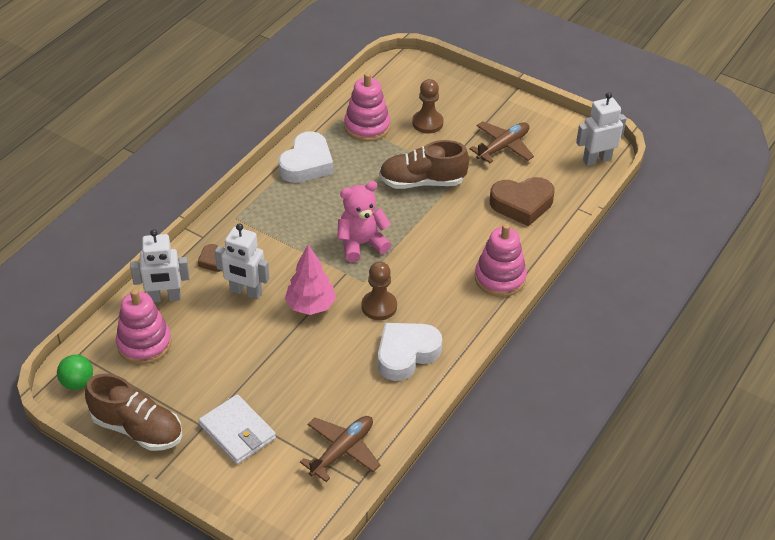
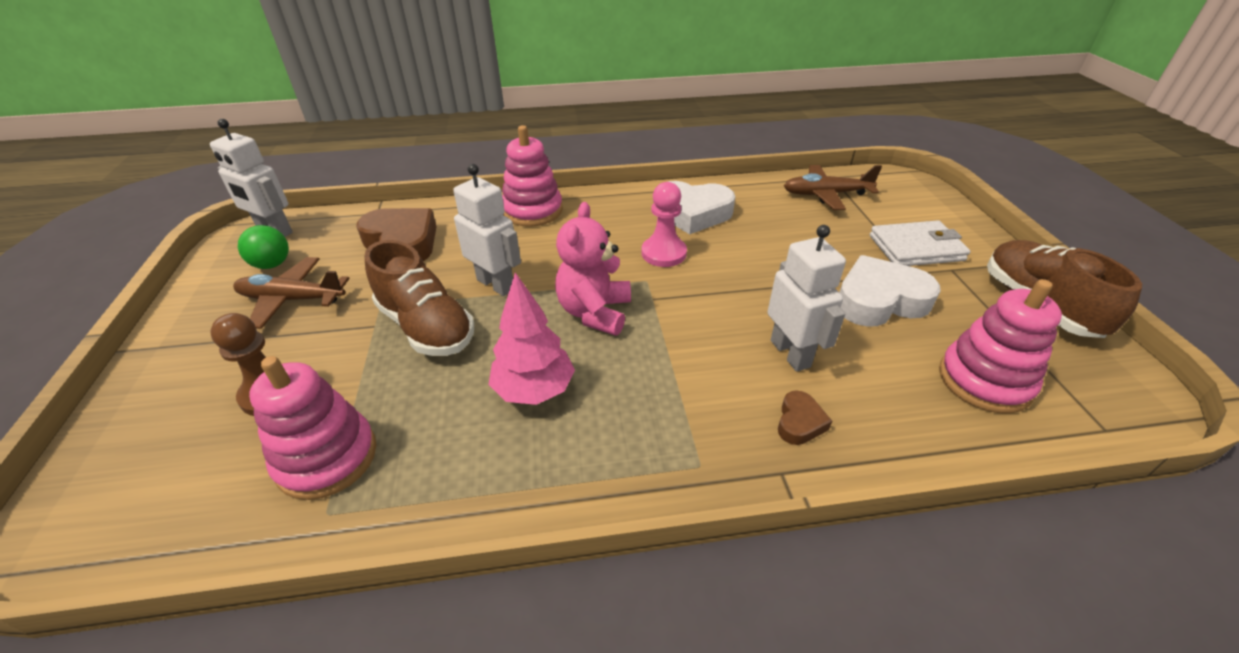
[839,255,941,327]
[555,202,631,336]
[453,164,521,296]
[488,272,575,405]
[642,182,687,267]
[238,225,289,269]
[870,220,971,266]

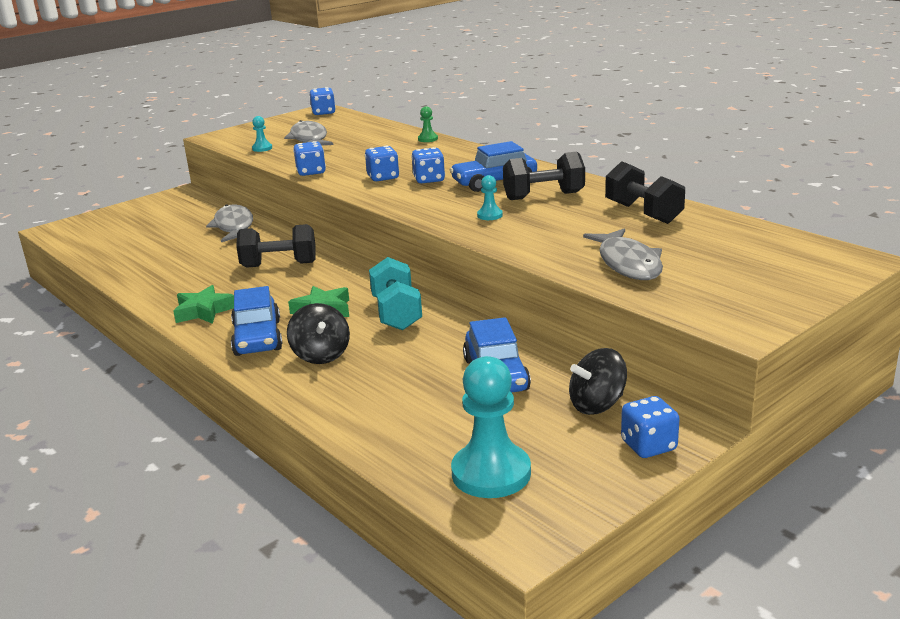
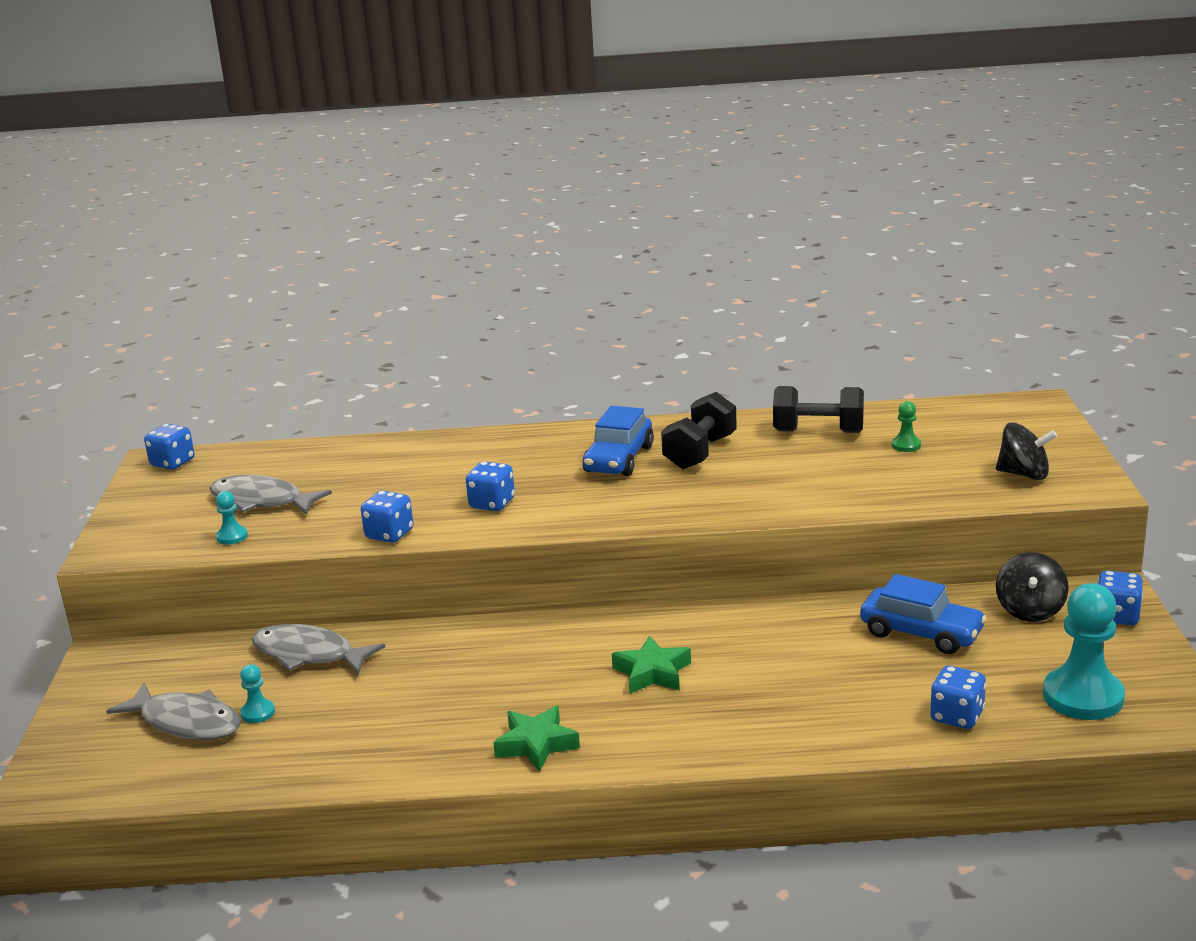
[892,401,921,452]
[930,666,986,729]
[240,664,275,723]
[236,224,316,268] (first image)
[106,682,241,740]
[369,257,422,330] (first image)
[231,286,283,356] (first image)
[996,422,1057,480]

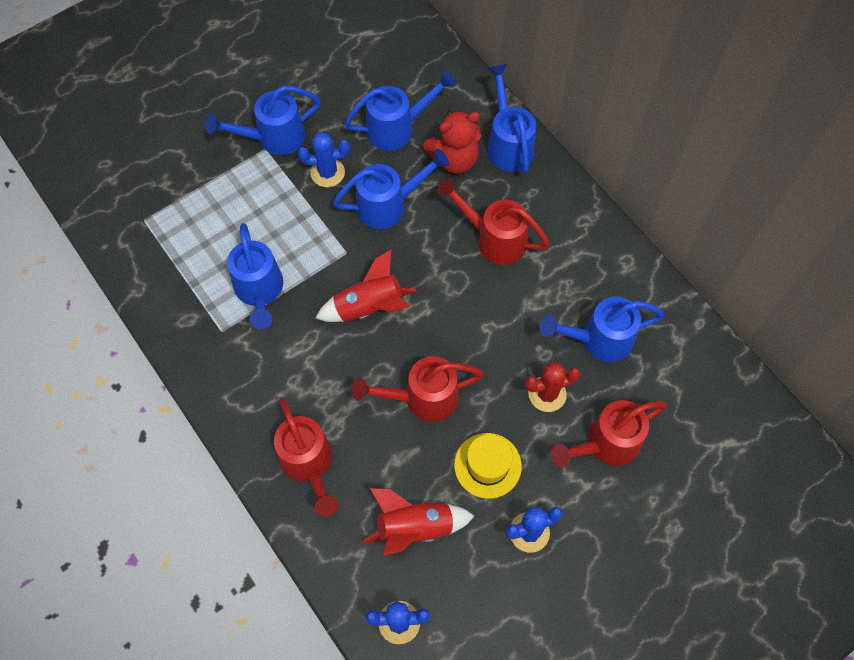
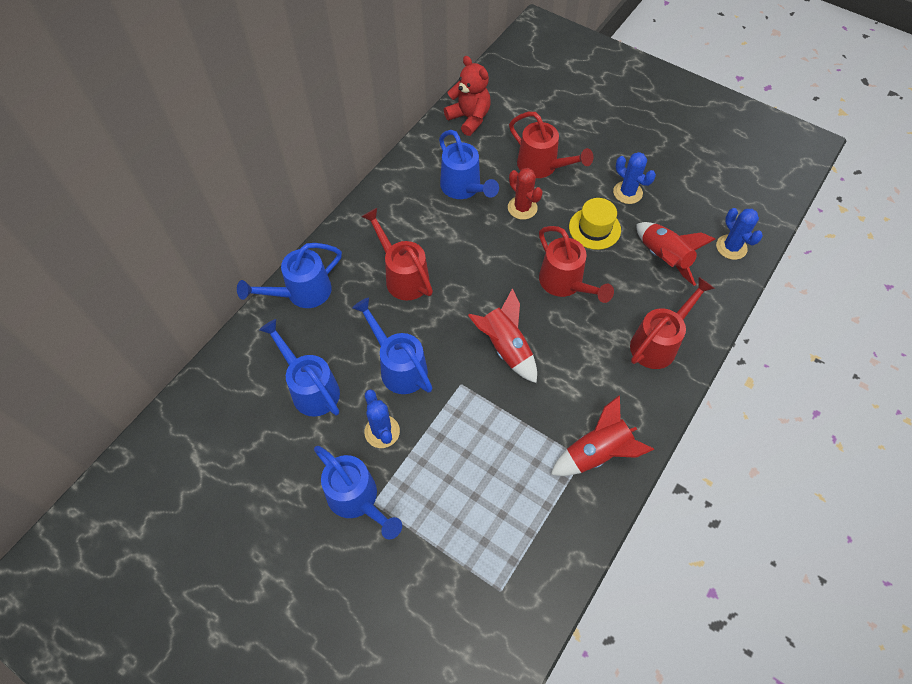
[444,56,491,136]
[361,208,433,300]
[227,223,283,329] (first image)
[551,396,654,476]

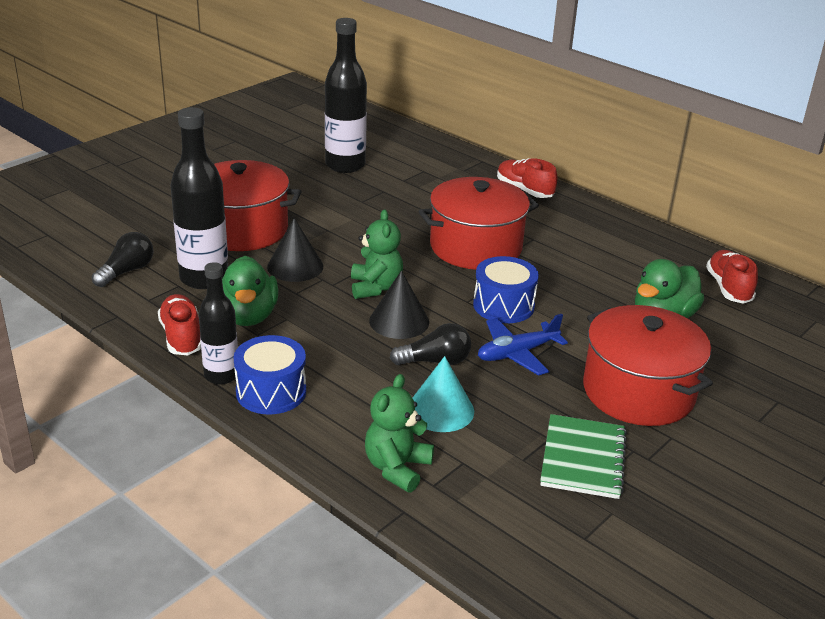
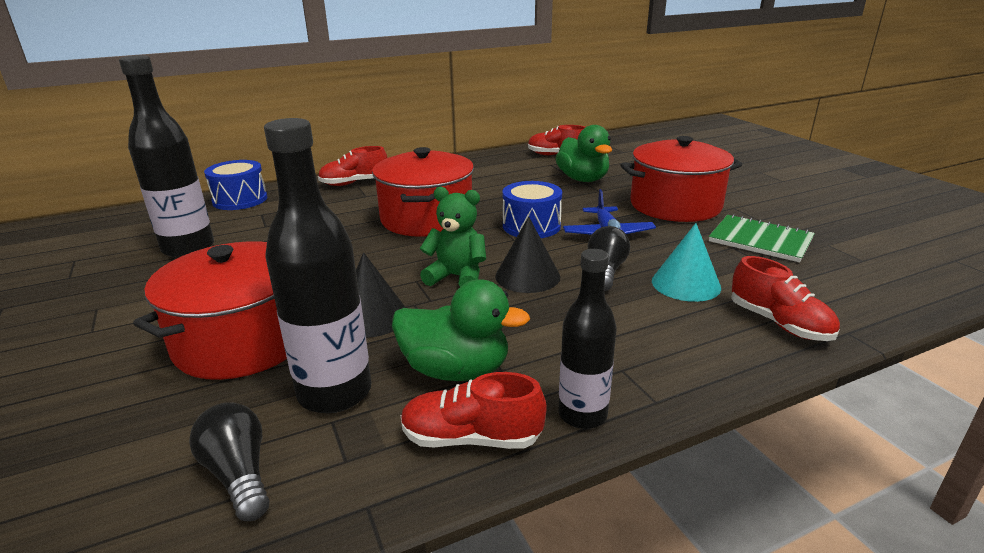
[204,160,267,210]
[731,256,840,341]

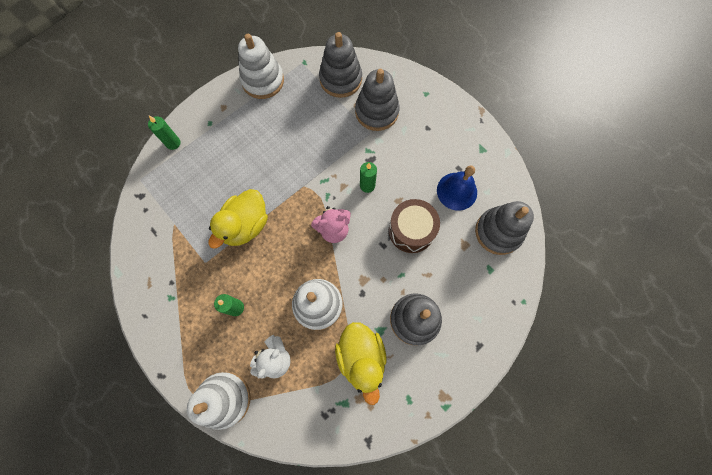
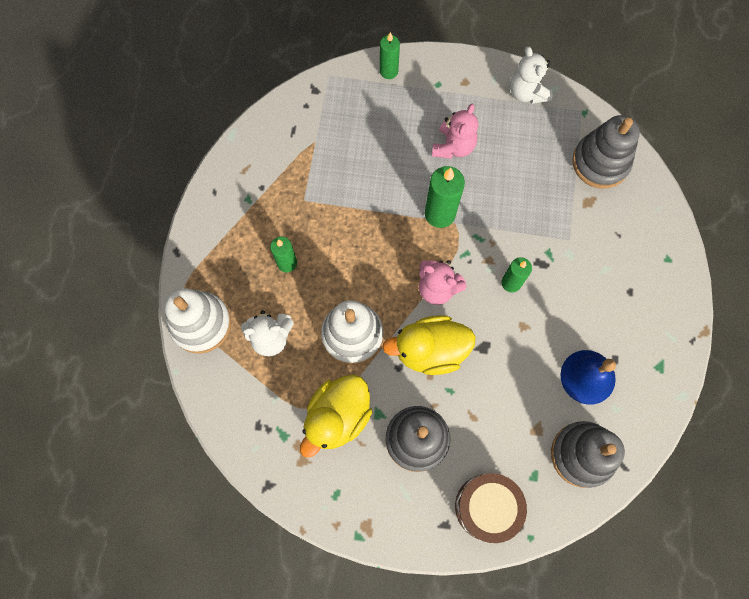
[510,46,553,104]
[355,69,400,131] (first image)
[382,315,476,375]
[455,473,527,543]
[432,104,478,159]
[425,166,465,228]

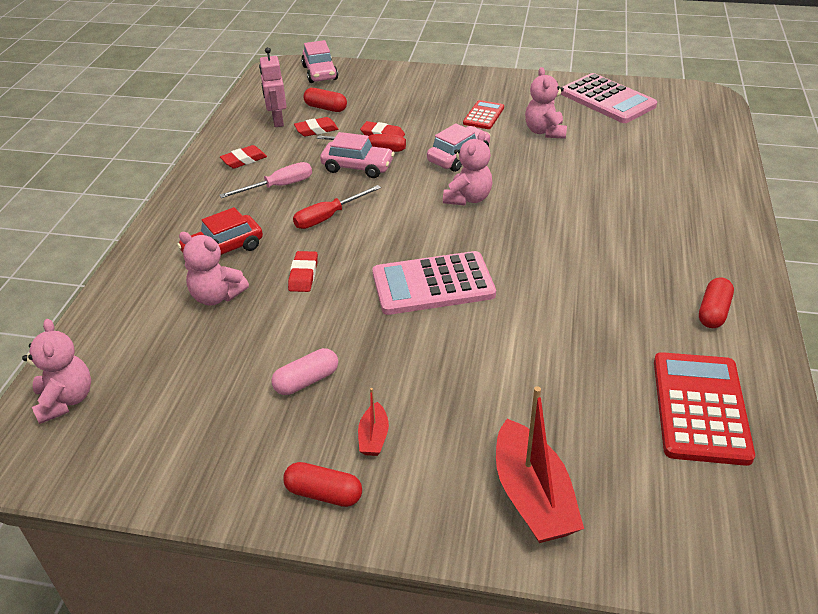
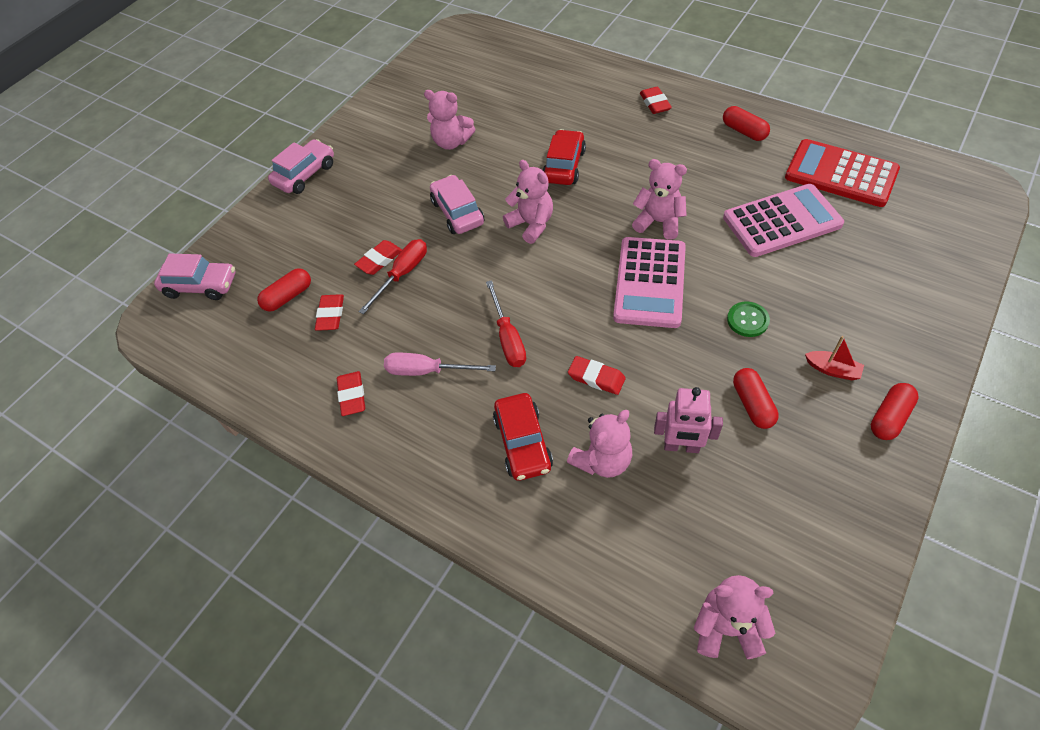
[654,387,723,453]
[723,184,844,257]
[463,100,504,129] (first image)
[268,139,334,194]
[384,353,496,376]
[733,368,779,429]
[496,386,584,543] (first image)
[640,87,672,114]
[543,129,586,185]
[632,159,687,240]
[727,302,770,337]

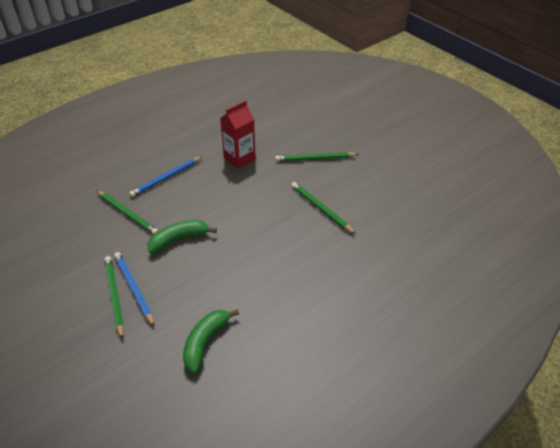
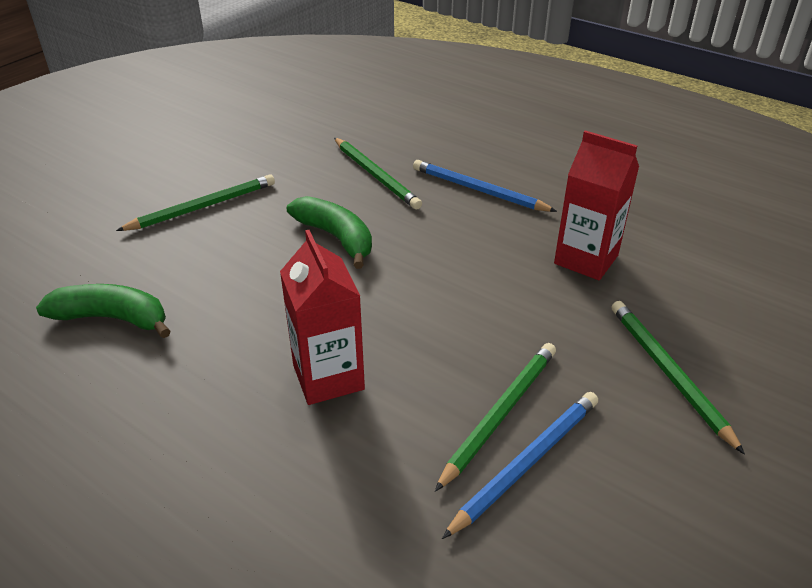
[334,138,422,209]
[442,392,598,539]
[280,230,365,405]

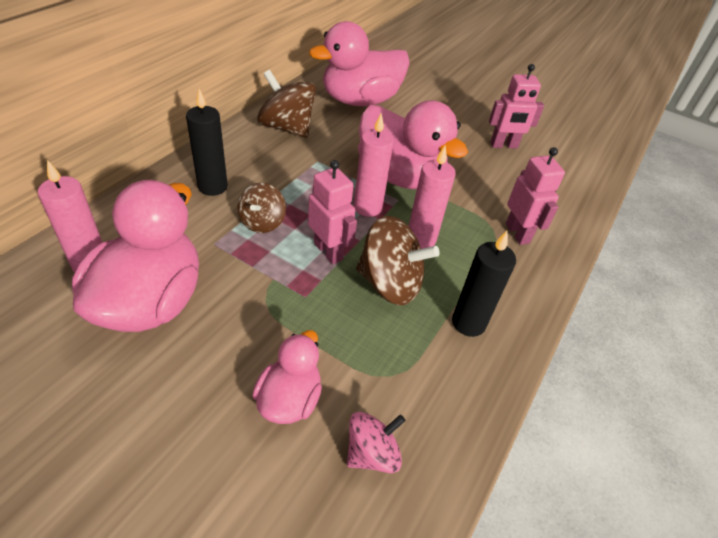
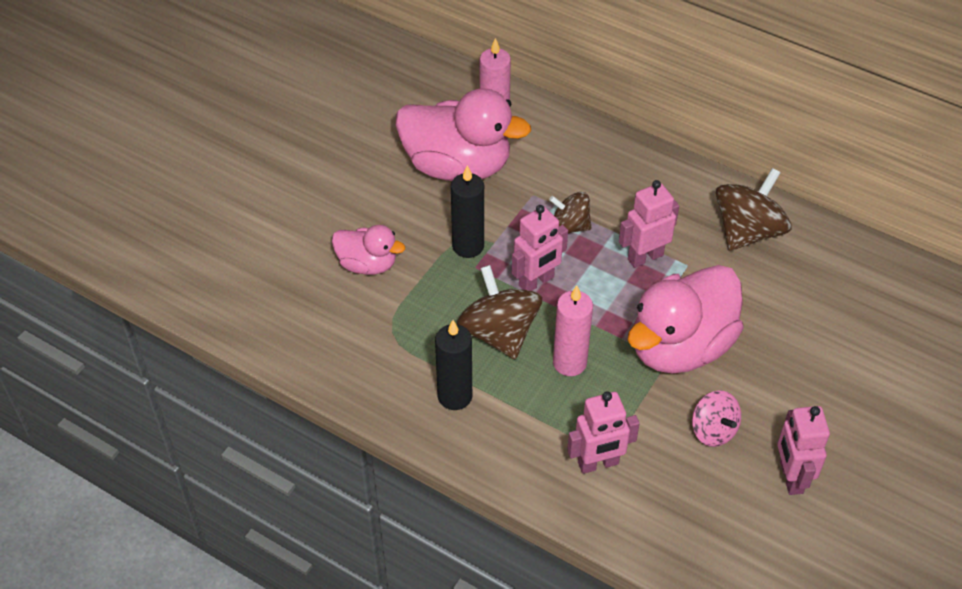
[309,21,410,106] (first image)
[451,165,484,258]
[354,113,394,217] (first image)
[457,265,542,359]
[692,390,741,447]
[619,180,679,268]

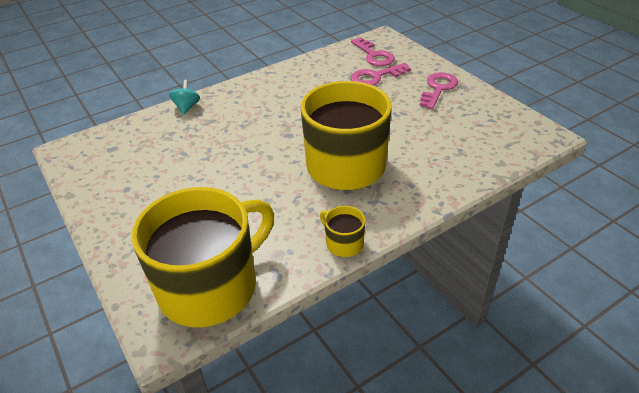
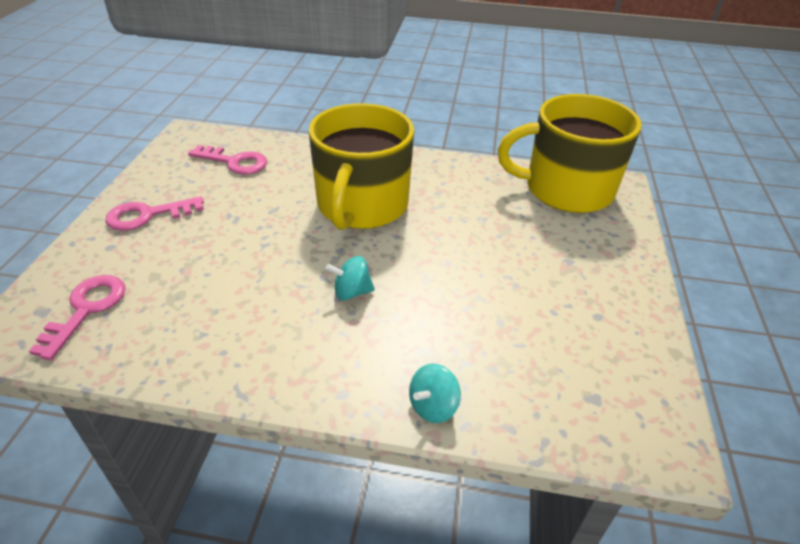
[188,145,267,174]
[320,206,365,257] (first image)
[326,256,375,300]

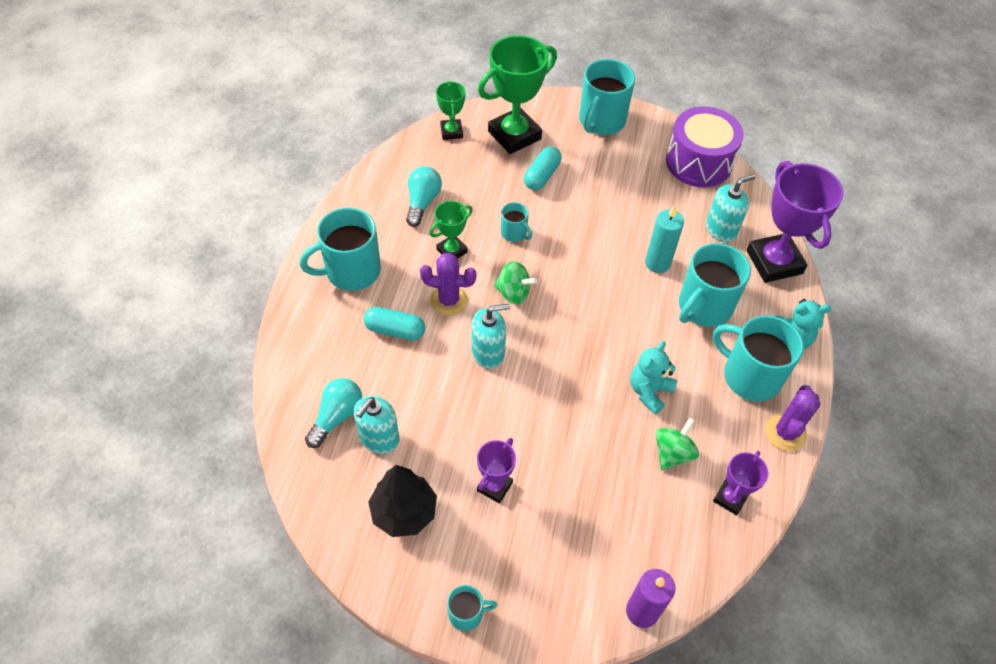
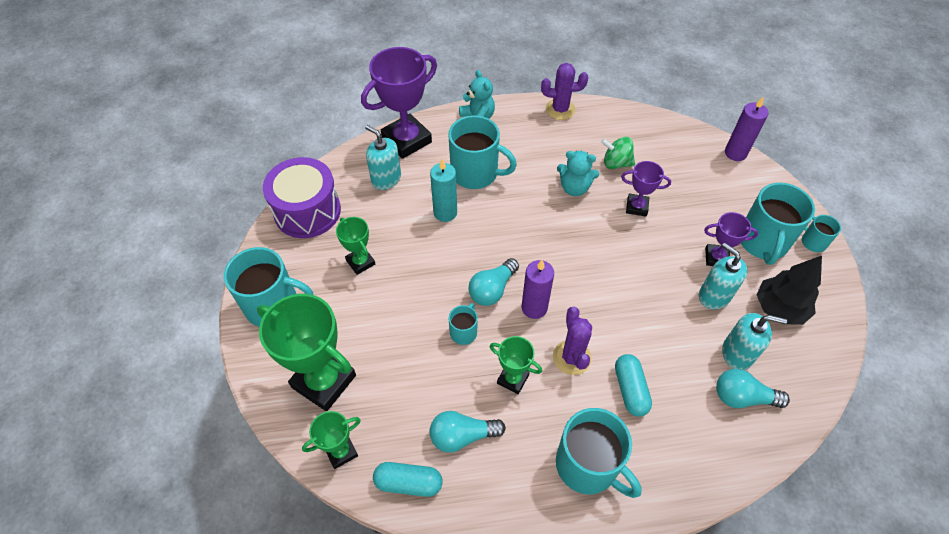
[373,462,442,497]
[522,260,554,319]
[699,243,748,309]
[741,183,815,265]
[621,161,671,216]
[336,217,375,275]
[468,258,519,306]

